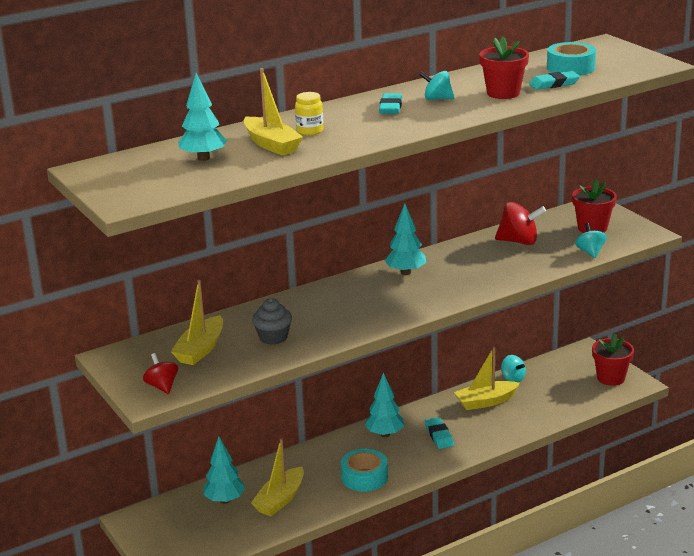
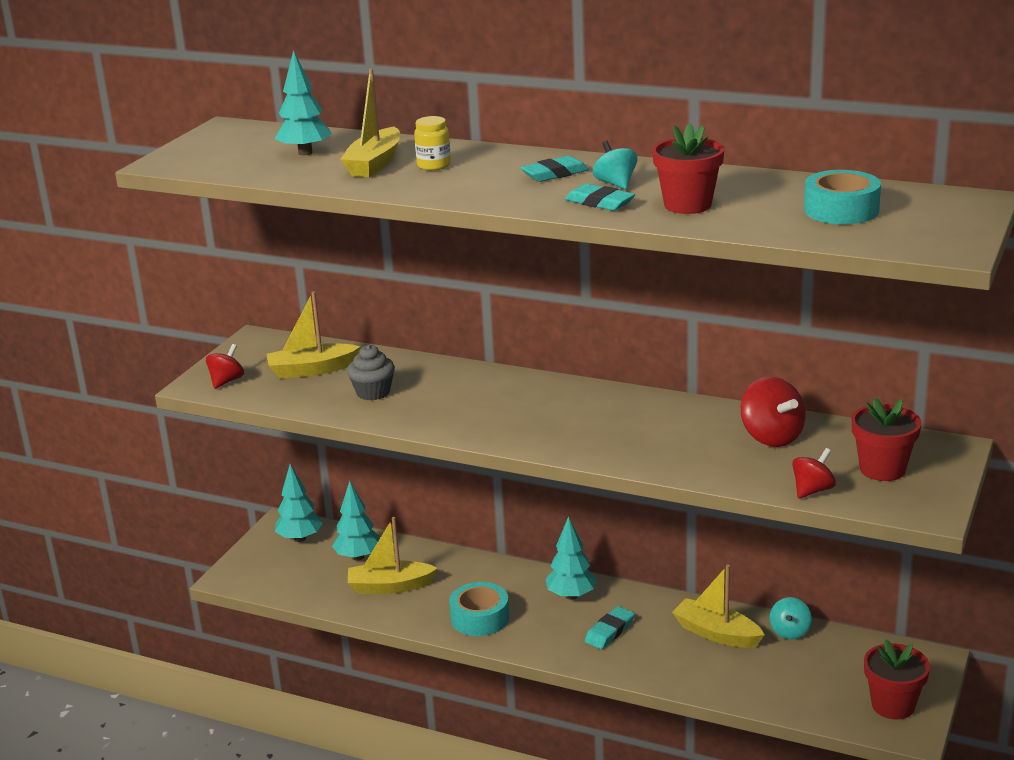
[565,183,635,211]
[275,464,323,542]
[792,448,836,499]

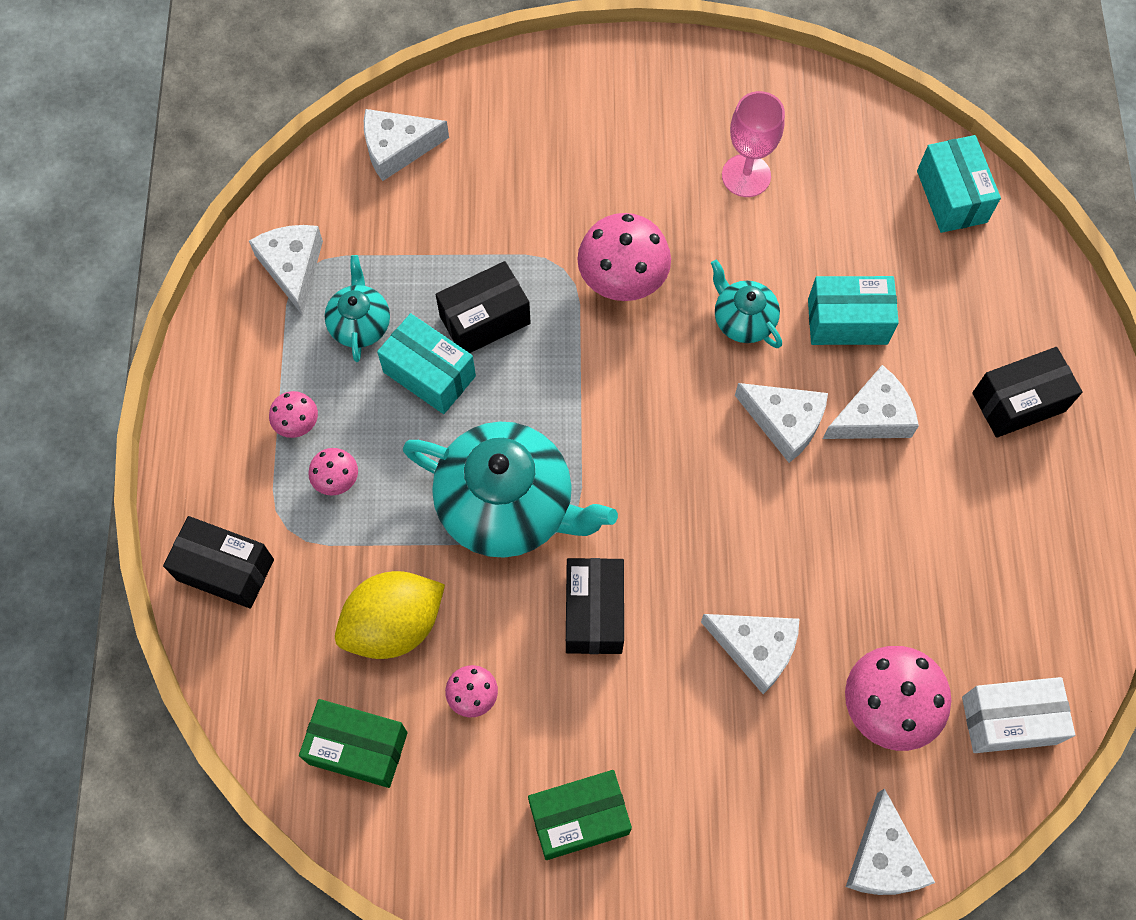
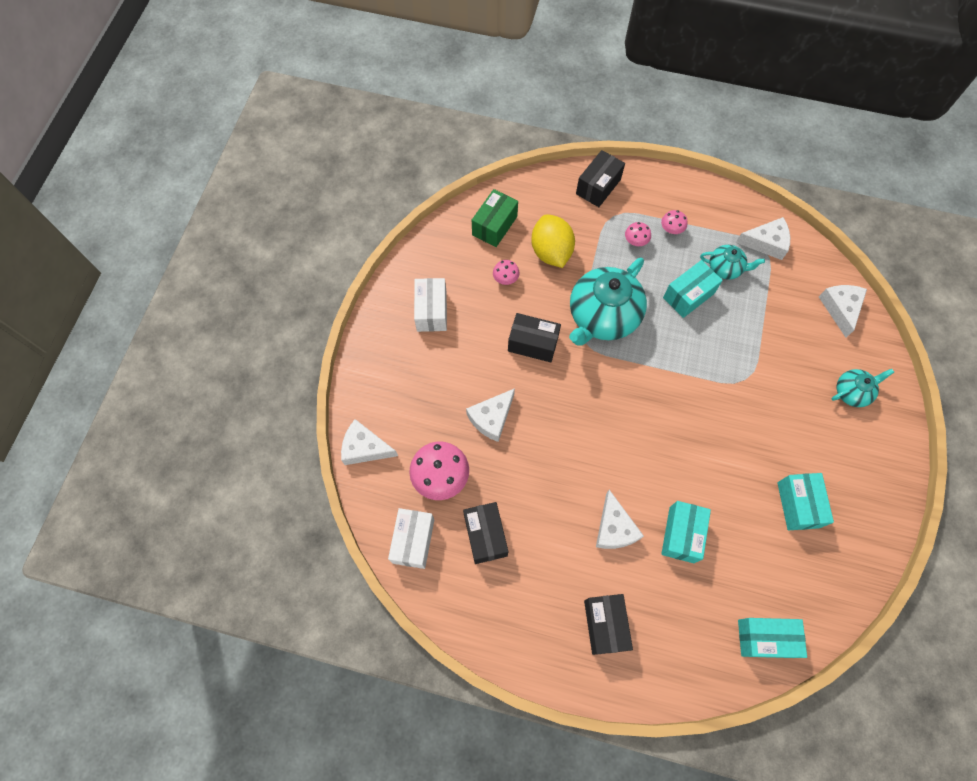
[777,473,834,530]
[577,213,671,301] (first image)
[831,369,894,407]
[463,502,508,564]
[735,383,828,463] (first image)
[414,278,447,332]

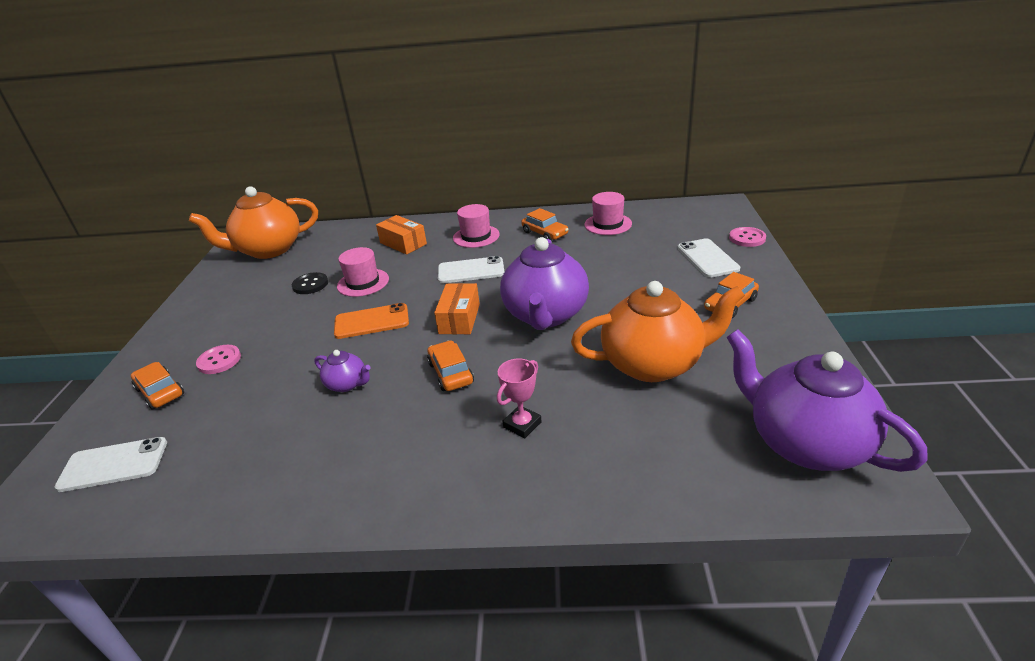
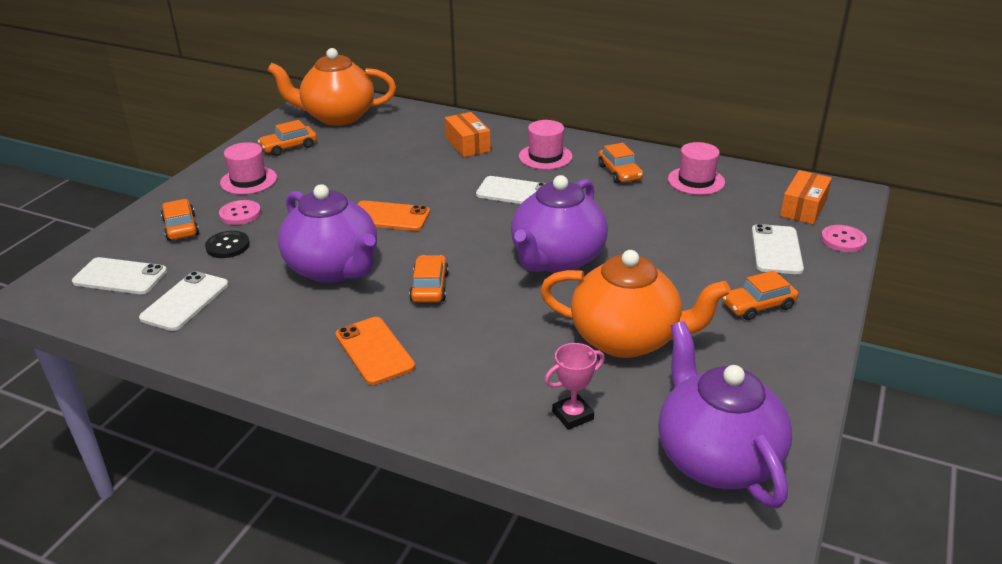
[220,142,277,194]
[205,231,250,258]
[780,170,832,225]
[278,184,377,283]
[545,343,605,430]
[258,120,317,156]
[139,271,228,331]
[335,317,415,385]

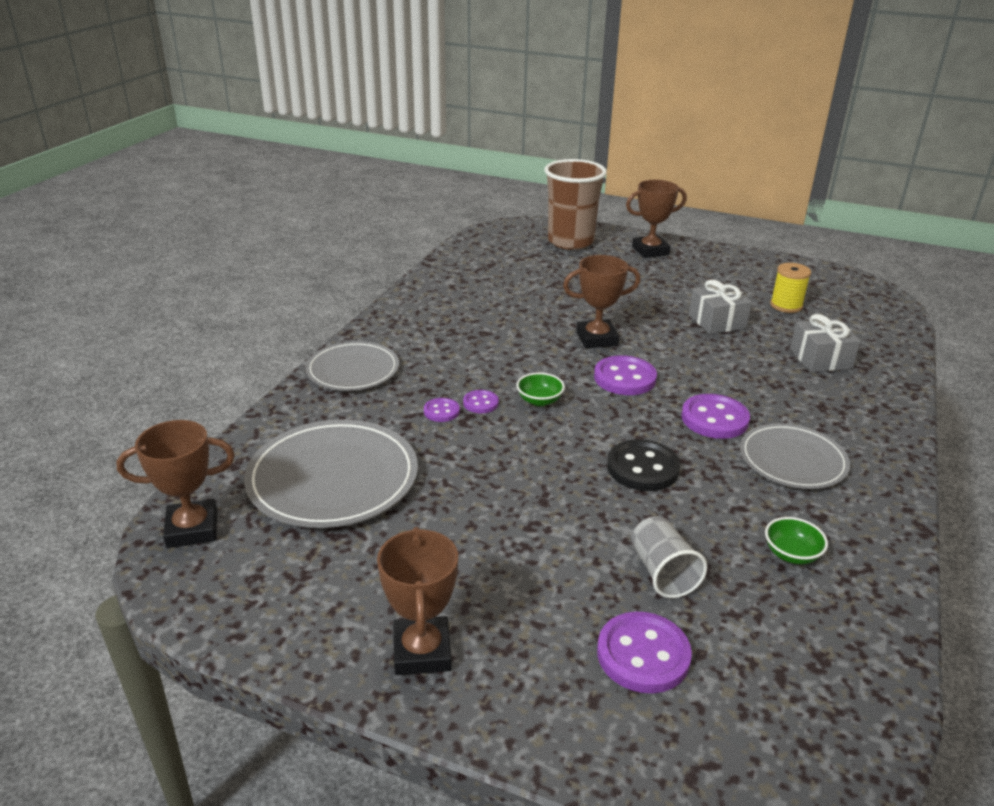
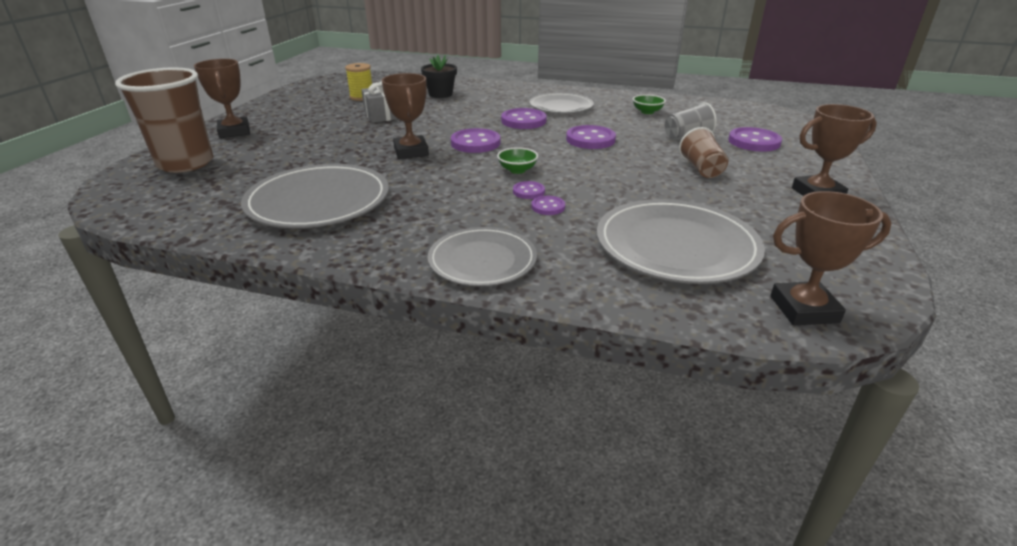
[421,55,457,98]
[770,191,892,325]
[566,125,616,149]
[679,127,728,178]
[241,164,389,228]

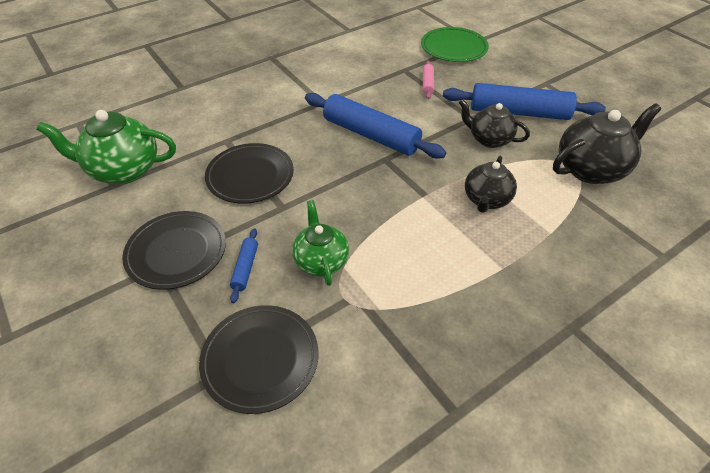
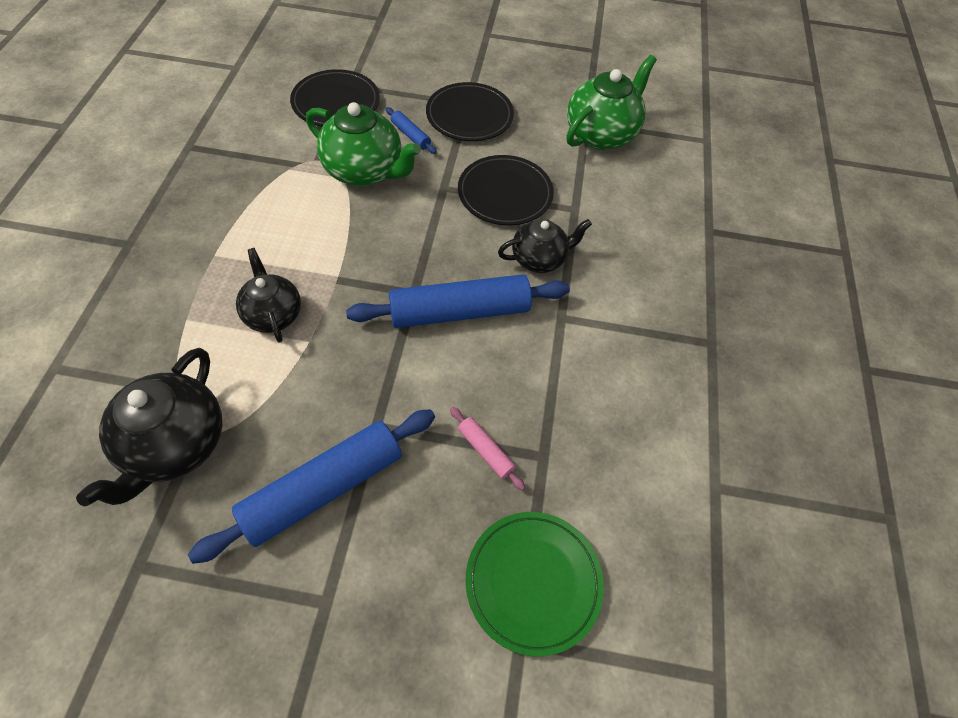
[498,219,592,273]
[306,102,421,186]

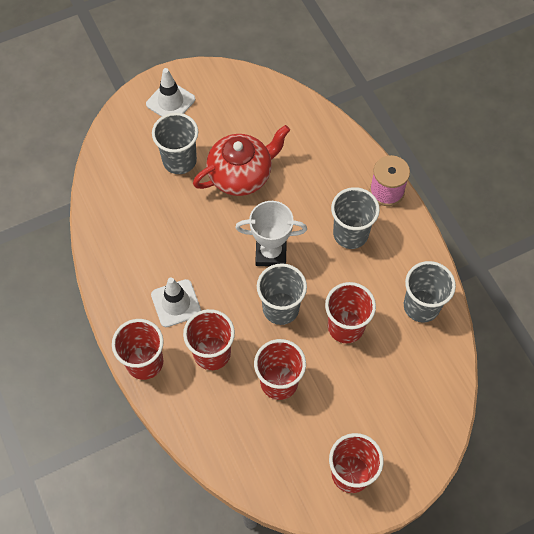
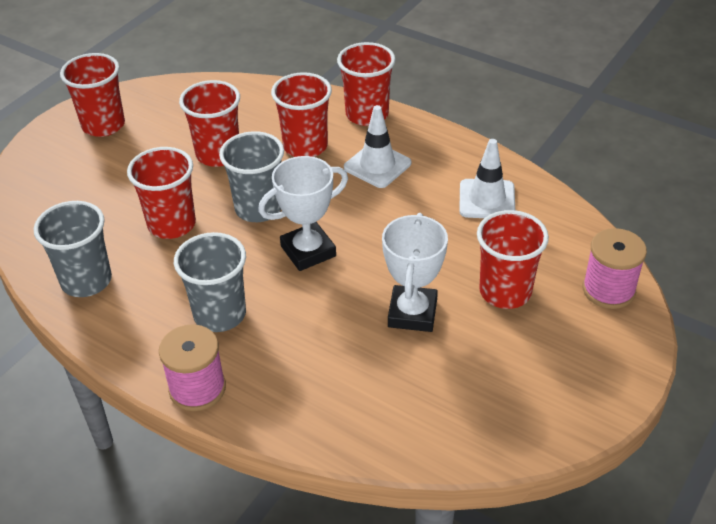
[459,139,515,218]
[477,210,549,309]
[382,213,448,332]
[583,228,647,309]

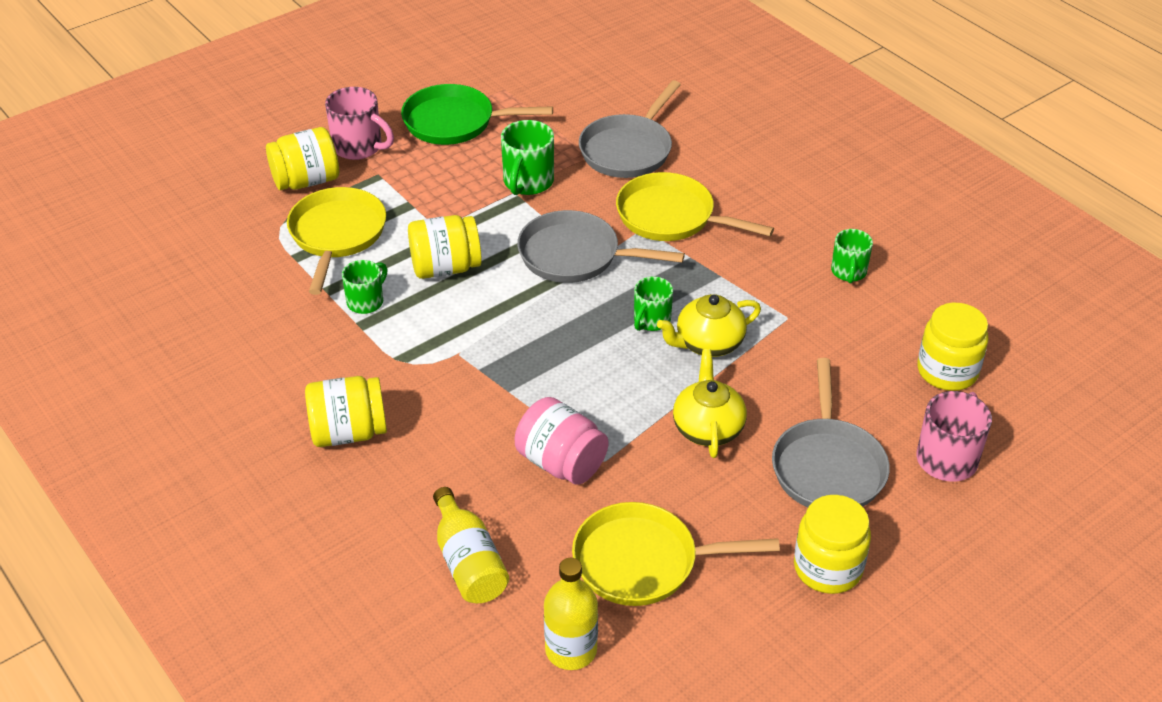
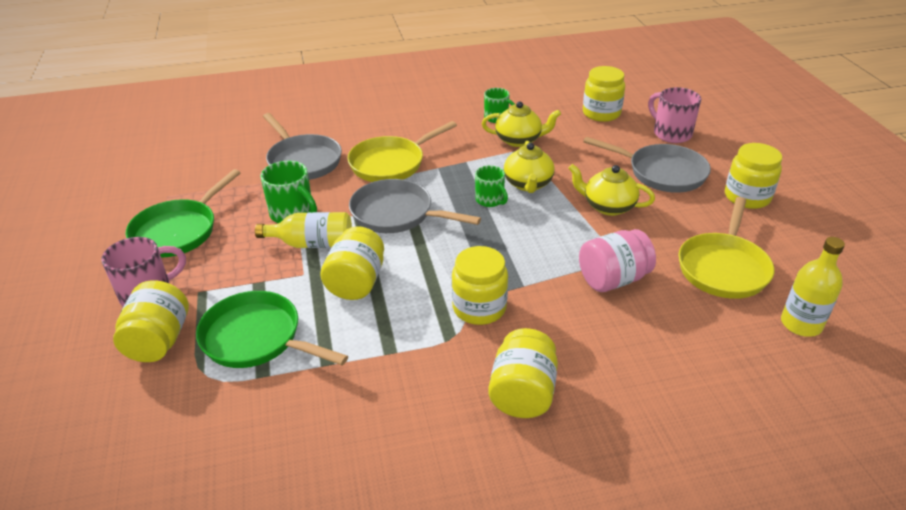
[196,291,348,368]
[349,179,481,233]
[342,260,388,314] (first image)
[255,212,352,248]
[482,101,561,147]
[452,246,508,325]

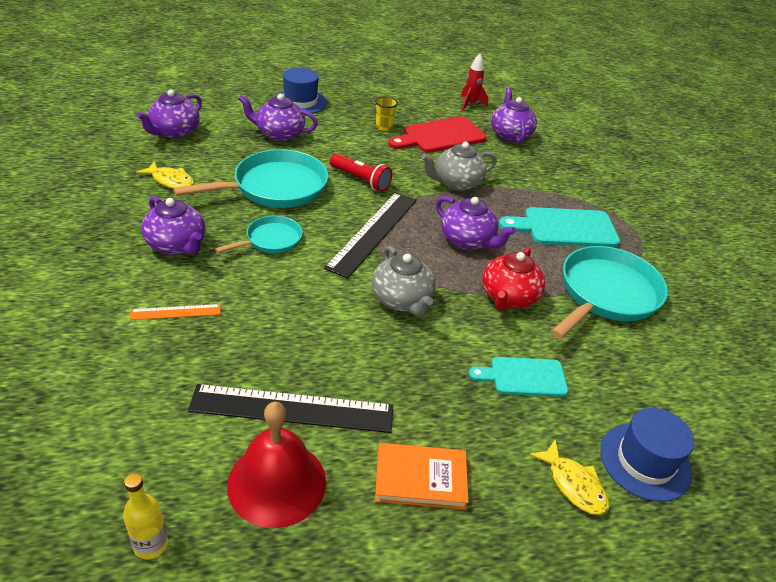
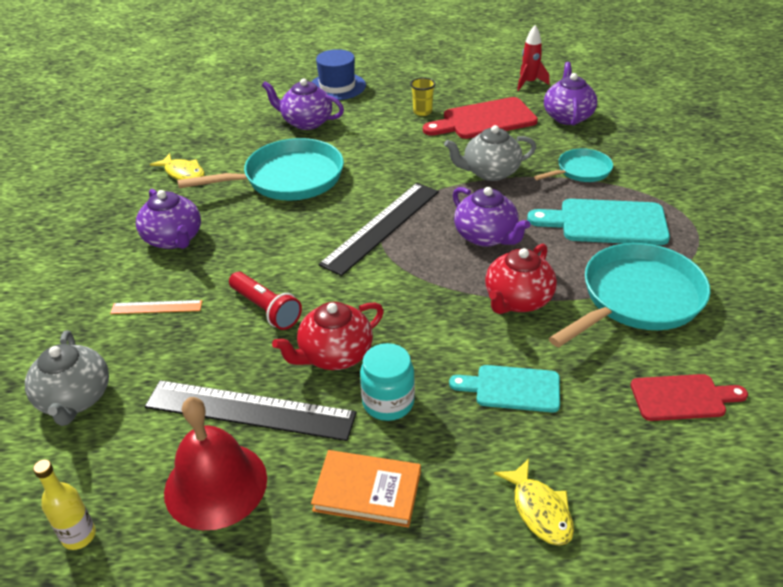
[136,90,202,139] (first image)
[229,272,302,330]
[534,148,613,182]
[25,330,109,426]
[600,408,694,502] (first image)
[272,302,384,370]
[360,343,415,421]
[631,374,748,421]

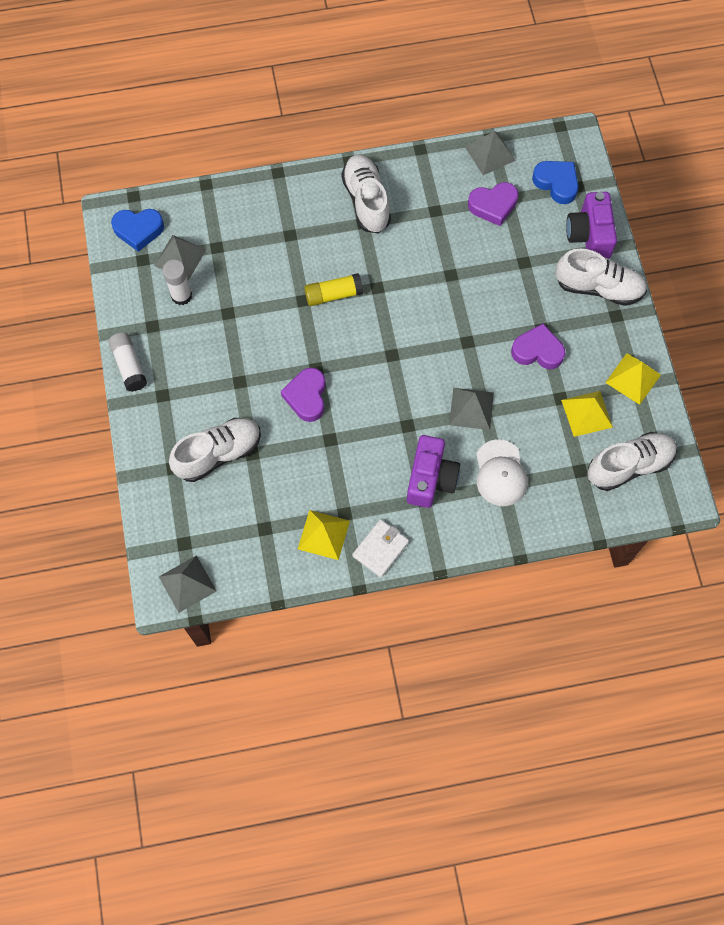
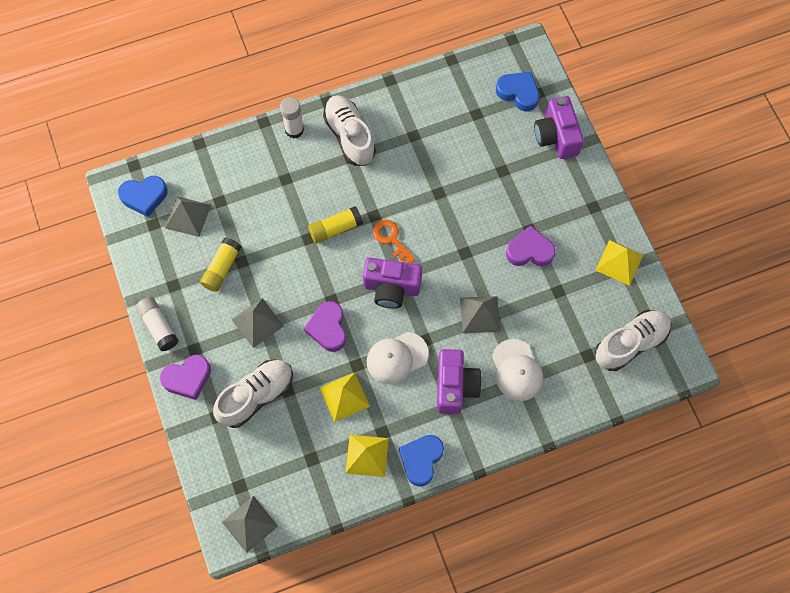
[232,298,284,348]
[160,355,211,400]
[556,249,647,306] (first image)
[280,97,304,138]
[320,372,370,422]
[399,435,444,487]
[373,220,415,263]
[200,237,241,292]
[363,258,422,309]
[367,332,429,384]

